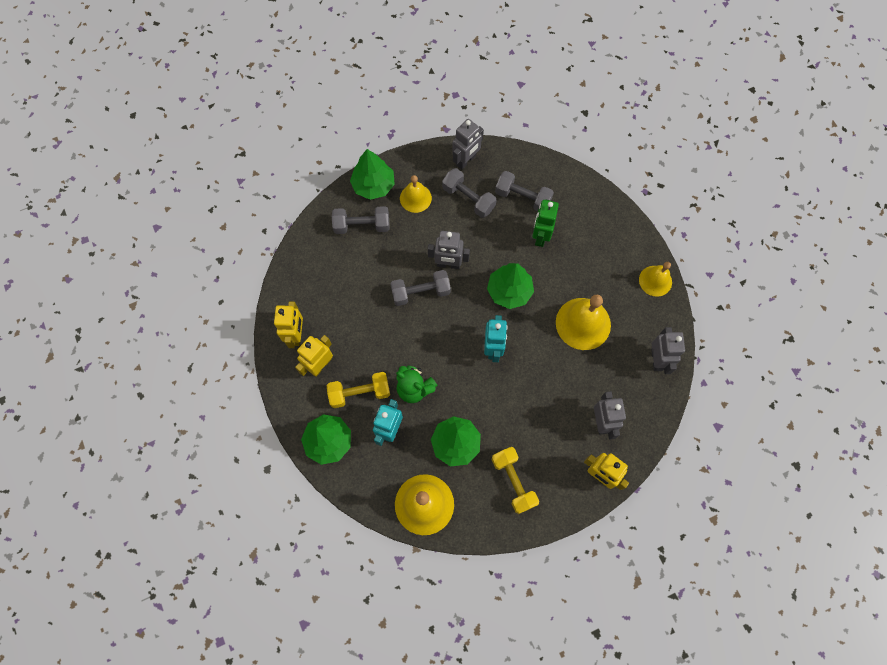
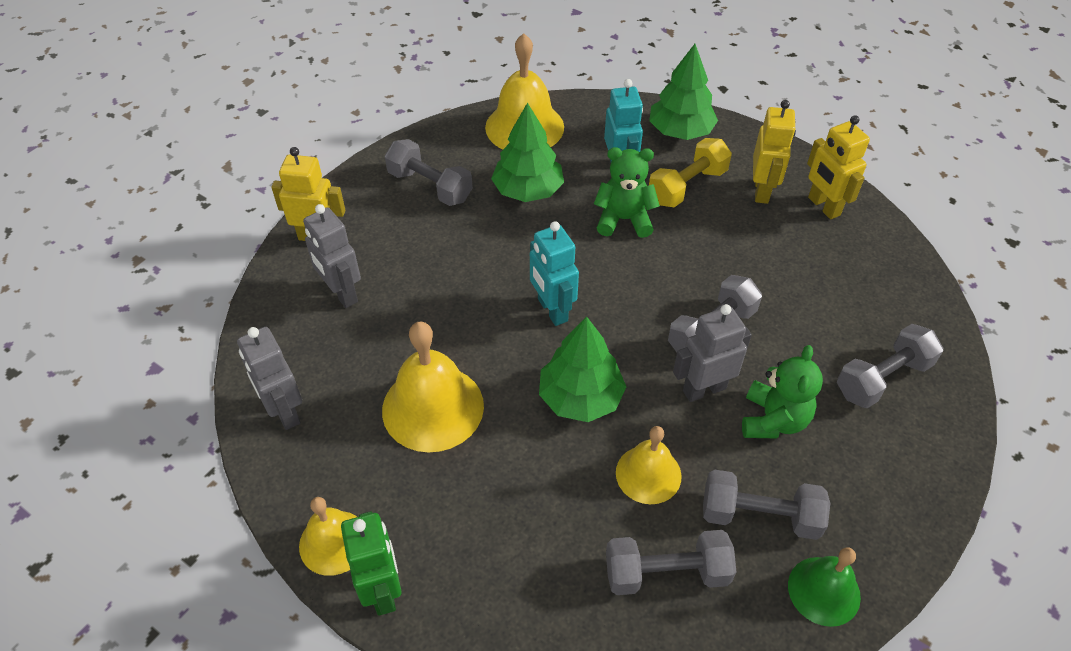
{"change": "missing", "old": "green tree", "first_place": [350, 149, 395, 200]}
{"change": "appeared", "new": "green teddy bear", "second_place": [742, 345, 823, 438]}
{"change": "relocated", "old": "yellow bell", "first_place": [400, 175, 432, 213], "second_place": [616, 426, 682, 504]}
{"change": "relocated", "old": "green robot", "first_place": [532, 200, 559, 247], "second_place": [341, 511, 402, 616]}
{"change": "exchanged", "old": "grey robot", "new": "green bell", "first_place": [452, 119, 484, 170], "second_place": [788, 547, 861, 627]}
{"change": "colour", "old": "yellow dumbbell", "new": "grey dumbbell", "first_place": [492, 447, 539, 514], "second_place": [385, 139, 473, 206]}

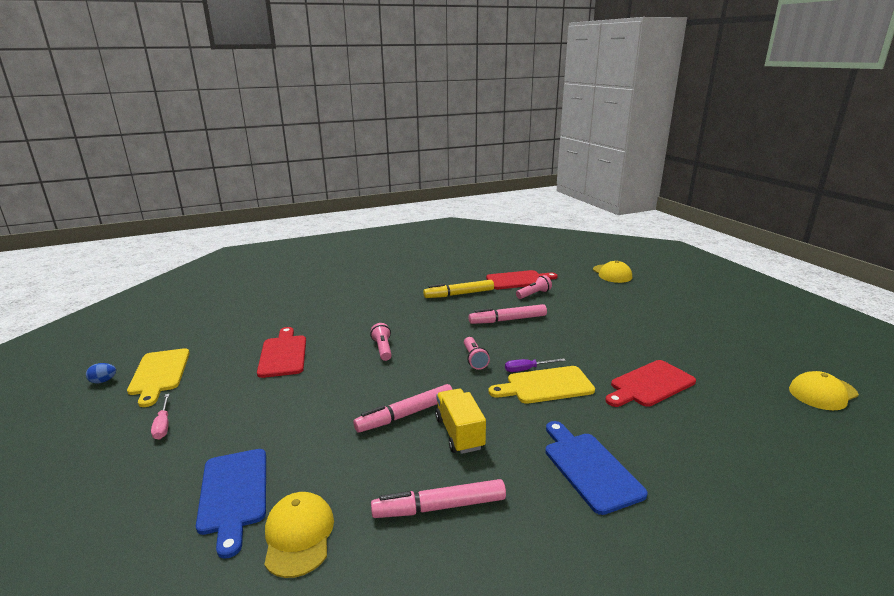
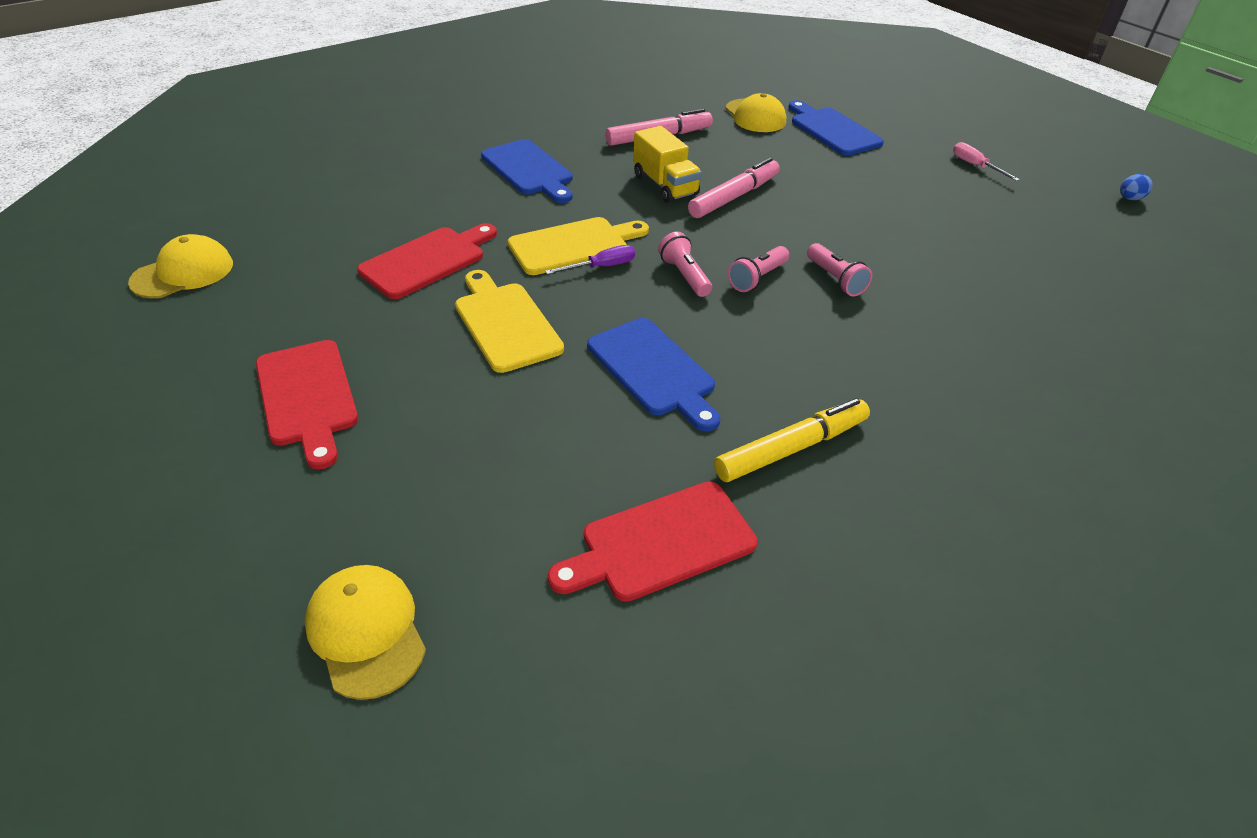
{"change": "relocated", "old": "yellow cutting board", "first_place": [127, 348, 190, 407], "second_place": [455, 270, 564, 373]}
{"change": "relocated", "old": "red cutting board", "first_place": [257, 327, 306, 378], "second_place": [256, 340, 358, 470]}
{"change": "relocated", "old": "pink flashlight", "first_place": [516, 275, 552, 299], "second_place": [728, 246, 789, 292]}
{"change": "exchanged", "old": "pink marker", "new": "blue cutting board", "first_place": [469, 304, 547, 324], "second_place": [587, 318, 720, 431]}

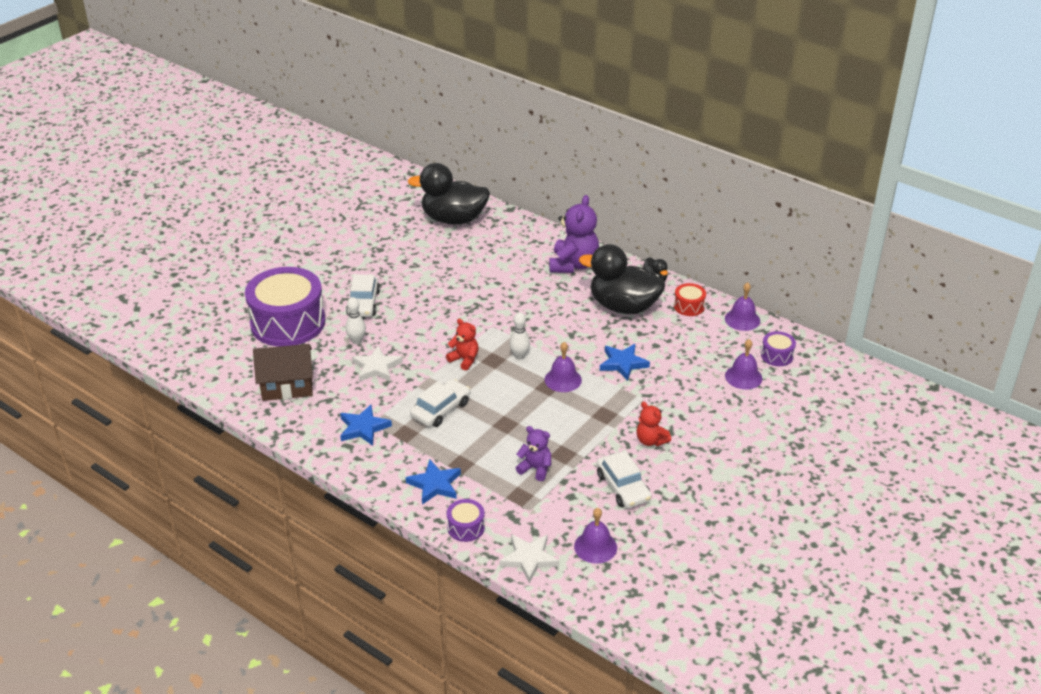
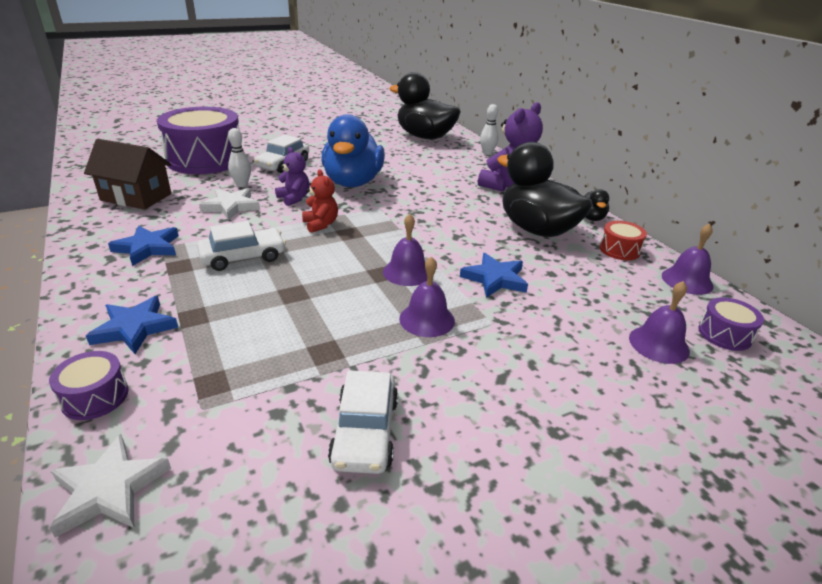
{"change": "missing", "old": "red teddy bear", "first_place": [637, 402, 671, 446]}
{"change": "appeared", "new": "blue duck", "second_place": [321, 114, 385, 187]}
{"change": "relocated", "old": "white bowling pin", "first_place": [509, 312, 530, 360], "second_place": [480, 104, 499, 155]}
{"change": "relocated", "old": "purple teddy bear", "first_place": [516, 426, 551, 481], "second_place": [275, 147, 310, 206]}
{"change": "relocated", "old": "purple bell", "first_place": [574, 508, 617, 564], "second_place": [399, 256, 455, 337]}

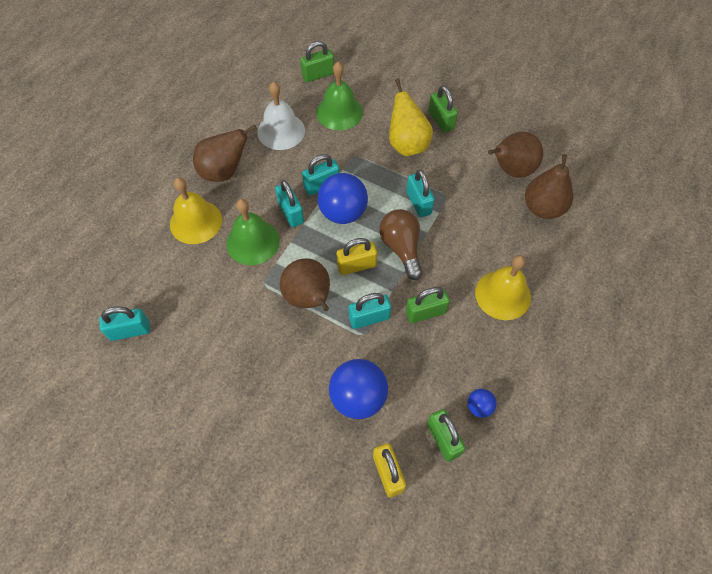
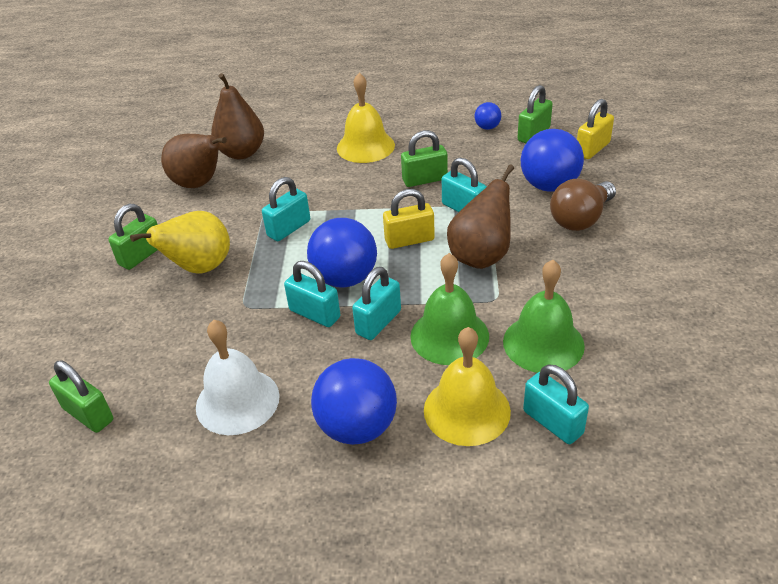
{"change": "relocated", "old": "turquoise padlock", "first_place": [99, 306, 150, 341], "second_place": [523, 364, 589, 444]}
{"change": "relocated", "old": "green bell", "first_place": [316, 62, 363, 130], "second_place": [503, 260, 585, 373]}
{"change": "relocated", "old": "brown light bulb", "first_place": [380, 209, 423, 280], "second_place": [550, 179, 616, 231]}
{"change": "exchanged", "old": "brown pear", "new": "blue ball", "first_place": [193, 125, 257, 182], "second_place": [311, 358, 397, 445]}
{"change": "spun", "old": "yellow padlock", "first_place": [337, 238, 377, 275], "second_place": [383, 189, 435, 249], "degrees": -60}
{"change": "spun", "old": "green padlock", "first_place": [406, 287, 450, 323], "second_place": [401, 130, 448, 187], "degrees": -60}

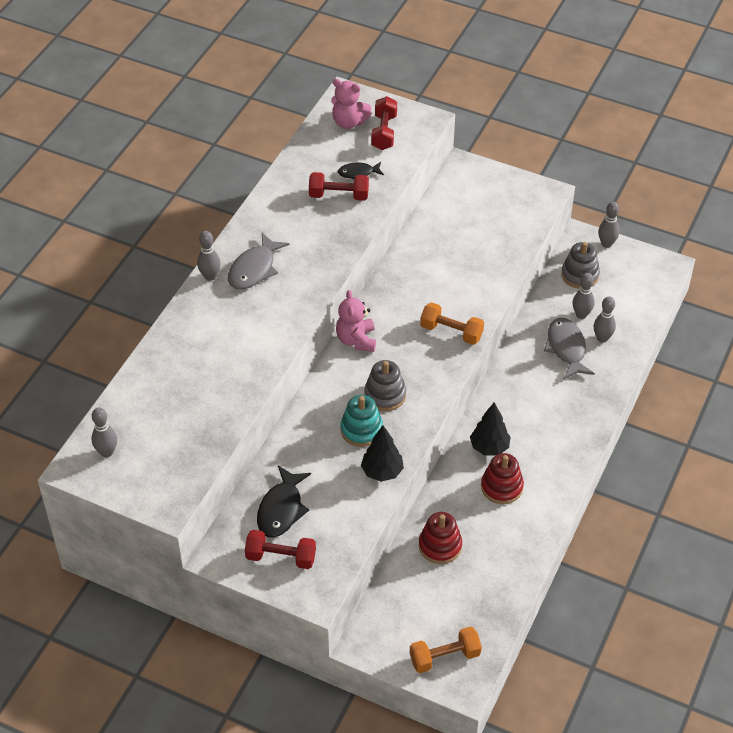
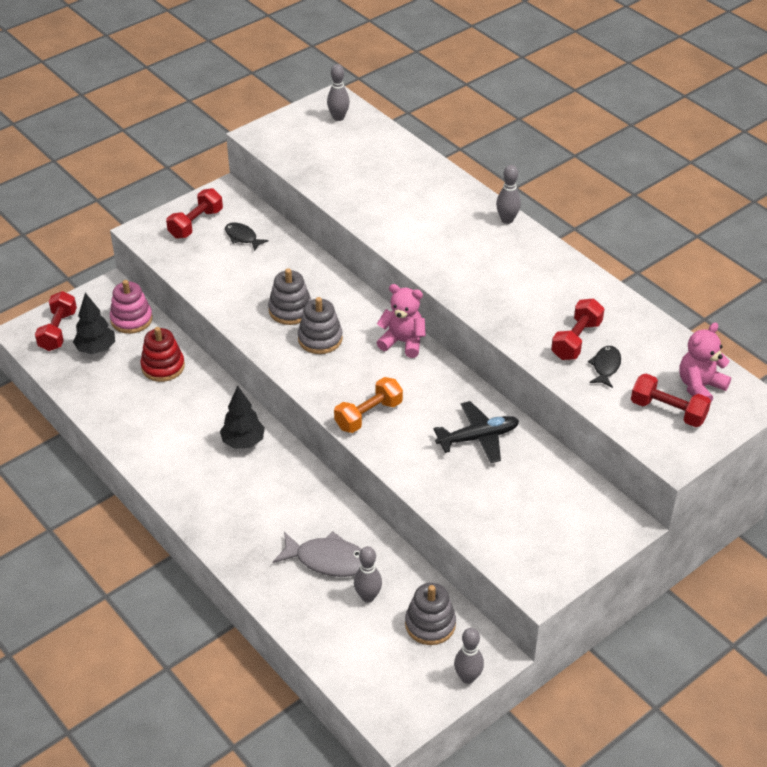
{"change": "missing", "old": "grey fish", "first_place": [228, 233, 289, 290]}
{"change": "missing", "old": "red stacking toy", "first_place": [481, 453, 524, 504]}
{"change": "missing", "old": "grey bowling pin", "first_place": [593, 296, 616, 343]}
{"change": "appeared", "new": "pink stacking toy", "second_place": [110, 280, 153, 334]}
{"change": "appeared", "new": "black plane", "second_place": [433, 401, 519, 463]}
{"change": "relocated", "old": "black tree", "first_place": [361, 425, 404, 482], "second_place": [73, 293, 115, 354]}
{"change": "colour", "old": "turquoise stacking toy", "new": "grey stacking toy", "first_place": [340, 395, 383, 447], "second_place": [268, 268, 311, 325]}
{"change": "colour", "old": "orange dumbbell", "new": "red dumbbell", "first_place": [410, 626, 482, 673], "second_place": [35, 291, 77, 351]}
{"change": "size", "old": "black fish", "first_place": [257, 465, 311, 537], "second_place": [225, 222, 269, 251], "factor": 0.6}

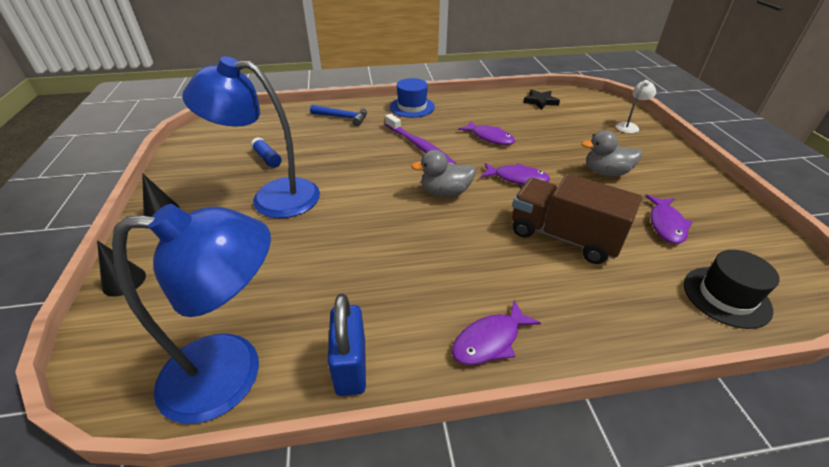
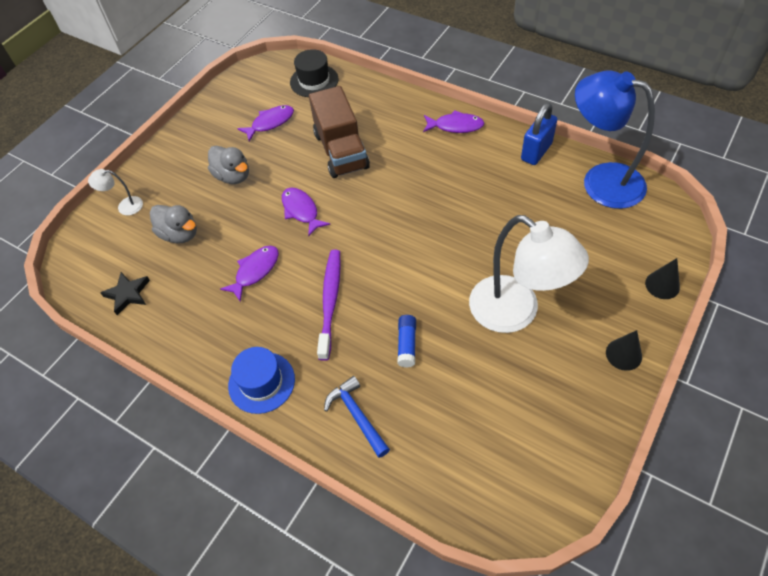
{"change": "relocated", "old": "blue glue stick", "first_place": [251, 137, 281, 168], "second_place": [397, 315, 416, 368]}
{"change": "relocated", "old": "grey duck", "first_place": [411, 150, 476, 197], "second_place": [150, 205, 197, 243]}
{"change": "colour", "old": "blue lamp", "new": "white lamp", "first_place": [182, 56, 320, 218], "second_place": [469, 215, 589, 333]}
{"change": "spun", "old": "purple fish", "first_place": [458, 121, 515, 145], "second_place": [220, 246, 279, 302], "degrees": 45}

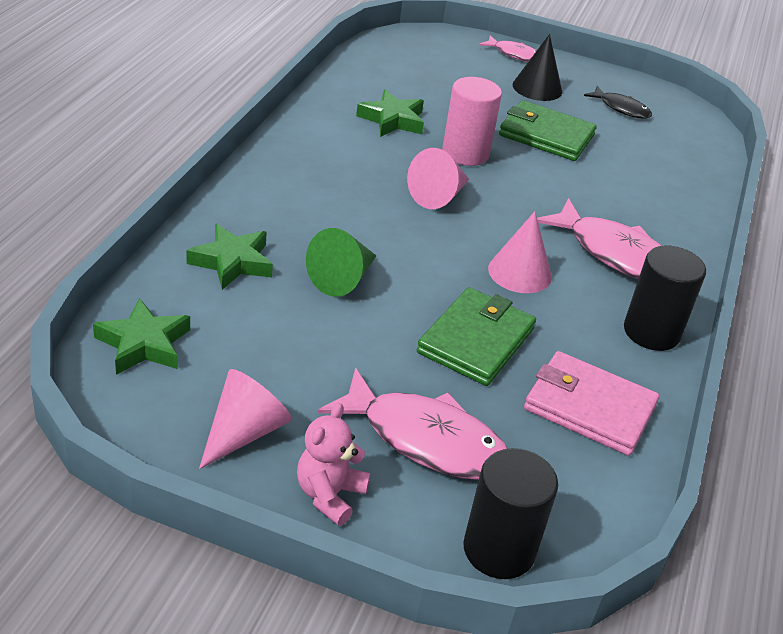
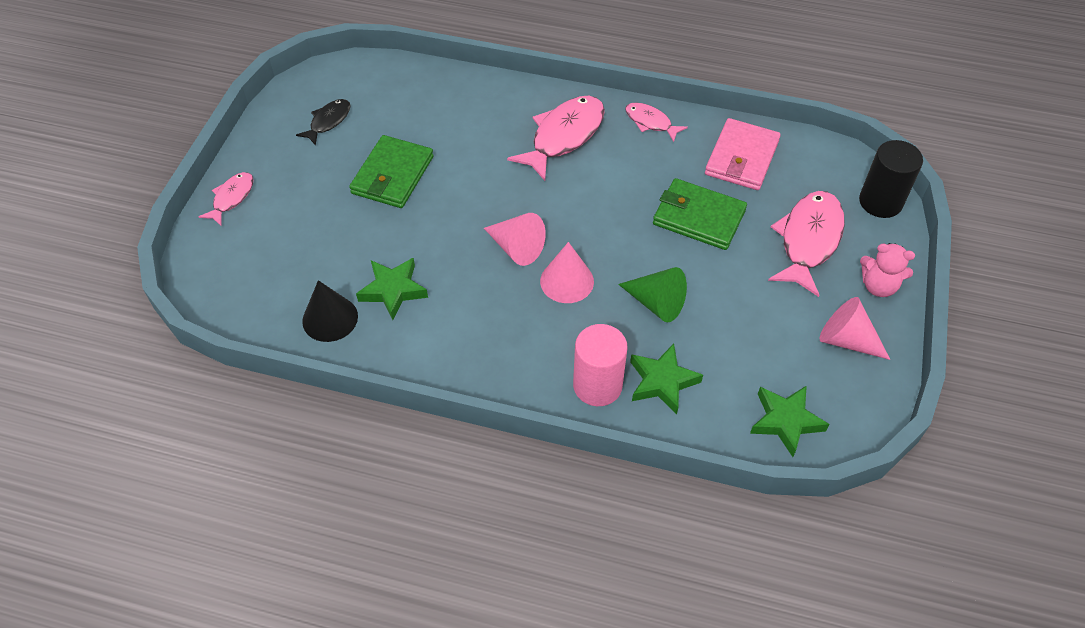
{"change": "relocated", "old": "pink cylinder", "first_place": [442, 77, 502, 166], "second_place": [573, 324, 628, 406]}
{"change": "relocated", "old": "pink cone", "first_place": [488, 211, 552, 293], "second_place": [540, 242, 594, 303]}
{"change": "relocated", "old": "black cone", "first_place": [513, 34, 562, 101], "second_place": [302, 280, 358, 342]}
{"change": "exchanged", "old": "black cylinder", "new": "pink fish", "first_place": [624, 246, 706, 351], "second_place": [625, 103, 688, 142]}

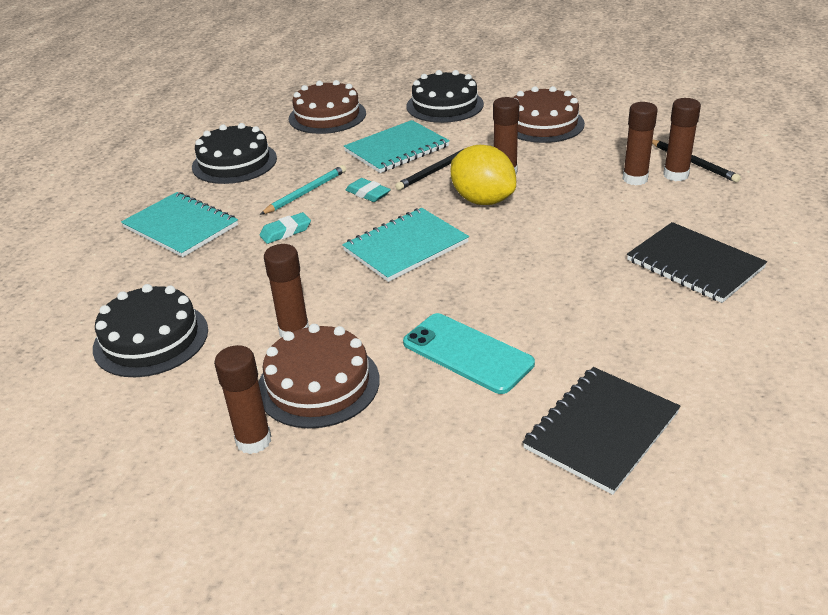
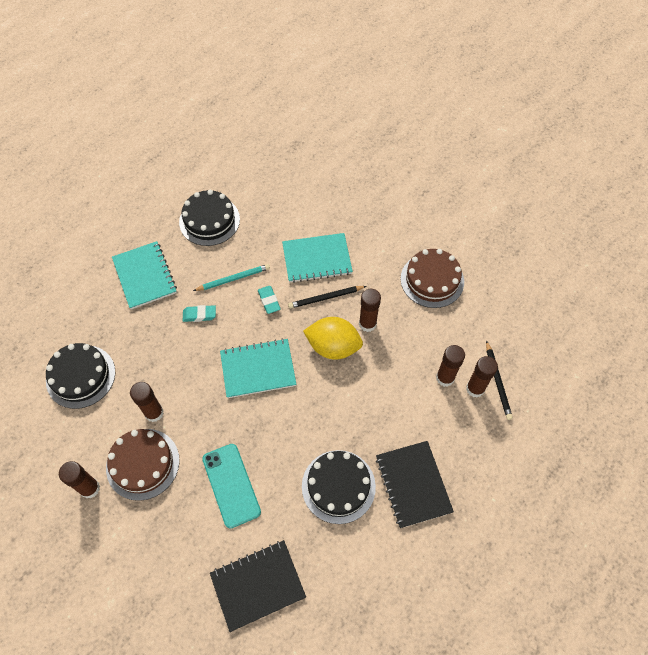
{"change": "missing", "old": "brown cake", "first_place": [289, 80, 366, 134]}
{"change": "relocated", "old": "black cake", "first_place": [406, 70, 484, 123], "second_place": [302, 450, 376, 524]}
{"change": "spun", "old": "yellow lemon", "first_place": [451, 145, 516, 205], "second_place": [303, 317, 363, 360], "degrees": -60}

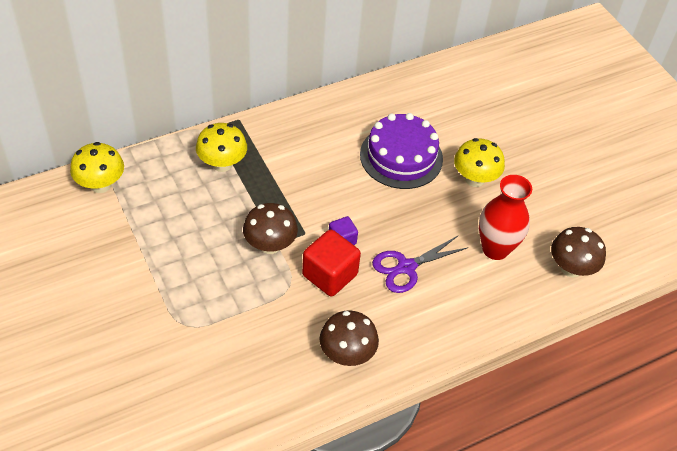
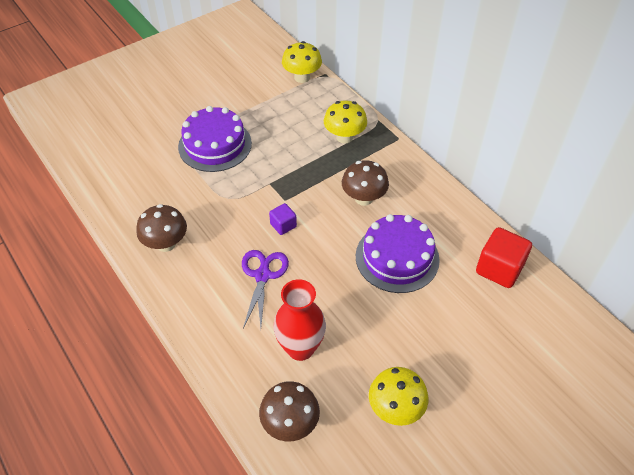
{"change": "appeared", "new": "purple cake", "second_place": [178, 106, 252, 172]}
{"change": "relocated", "old": "brown mushroom", "first_place": [243, 203, 298, 254], "second_place": [342, 160, 389, 206]}
{"change": "relocated", "old": "red cube", "first_place": [302, 229, 361, 296], "second_place": [476, 227, 532, 288]}
{"change": "relocated", "old": "yellow mushroom", "first_place": [454, 138, 505, 187], "second_place": [369, 367, 428, 426]}
{"change": "spun", "old": "purple scissors", "first_place": [372, 236, 469, 293], "second_place": [242, 250, 289, 328], "degrees": 45}

